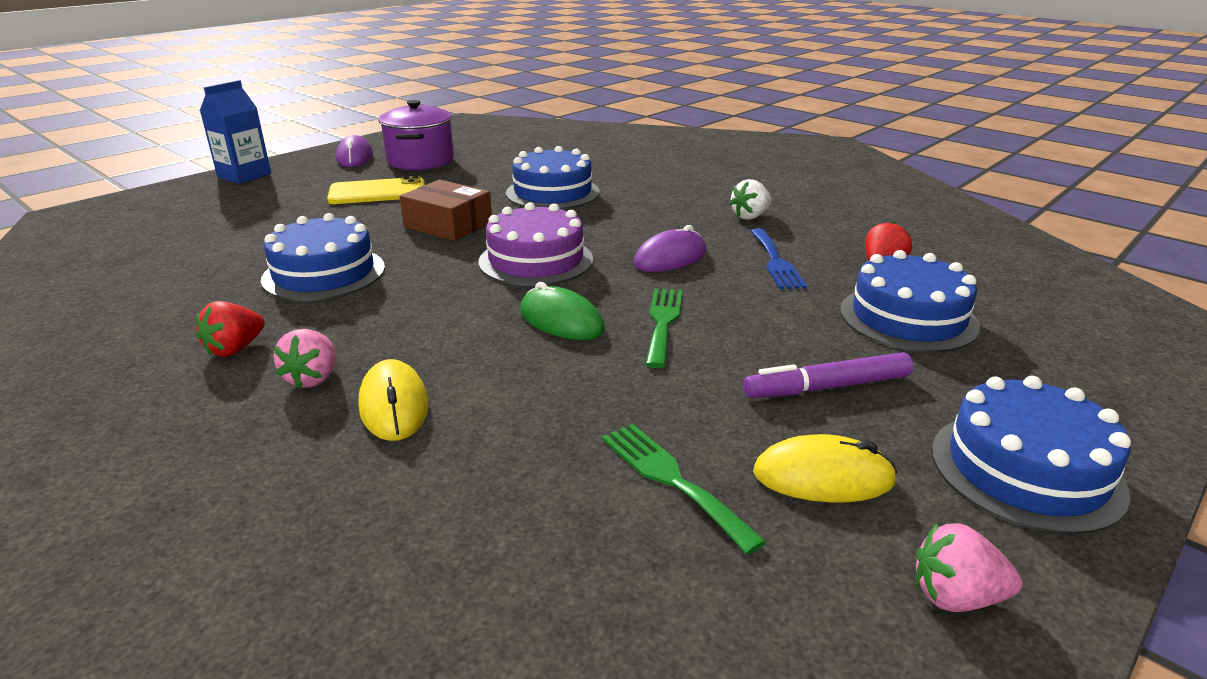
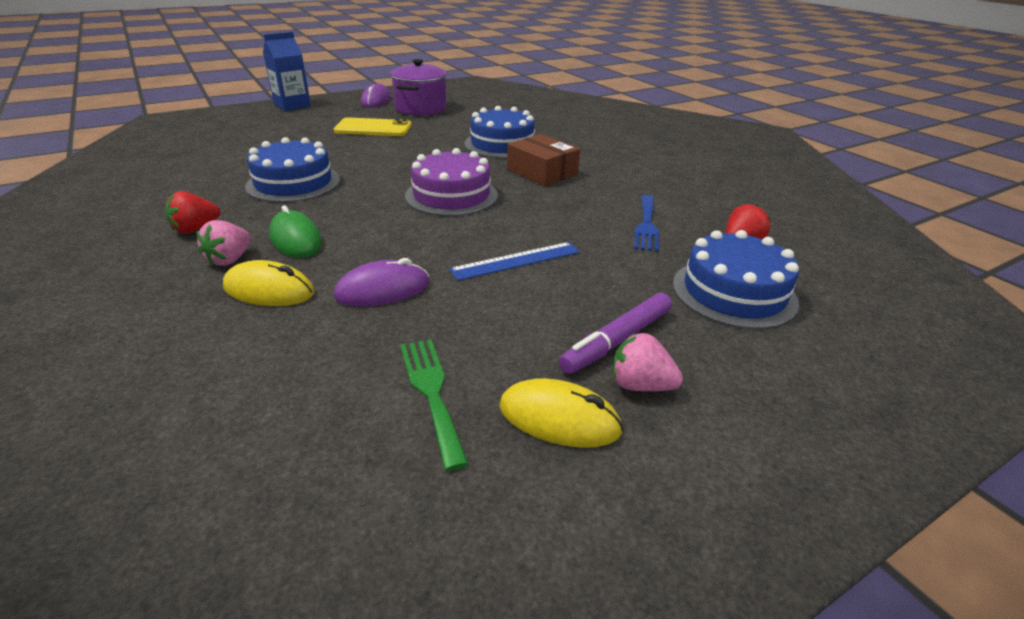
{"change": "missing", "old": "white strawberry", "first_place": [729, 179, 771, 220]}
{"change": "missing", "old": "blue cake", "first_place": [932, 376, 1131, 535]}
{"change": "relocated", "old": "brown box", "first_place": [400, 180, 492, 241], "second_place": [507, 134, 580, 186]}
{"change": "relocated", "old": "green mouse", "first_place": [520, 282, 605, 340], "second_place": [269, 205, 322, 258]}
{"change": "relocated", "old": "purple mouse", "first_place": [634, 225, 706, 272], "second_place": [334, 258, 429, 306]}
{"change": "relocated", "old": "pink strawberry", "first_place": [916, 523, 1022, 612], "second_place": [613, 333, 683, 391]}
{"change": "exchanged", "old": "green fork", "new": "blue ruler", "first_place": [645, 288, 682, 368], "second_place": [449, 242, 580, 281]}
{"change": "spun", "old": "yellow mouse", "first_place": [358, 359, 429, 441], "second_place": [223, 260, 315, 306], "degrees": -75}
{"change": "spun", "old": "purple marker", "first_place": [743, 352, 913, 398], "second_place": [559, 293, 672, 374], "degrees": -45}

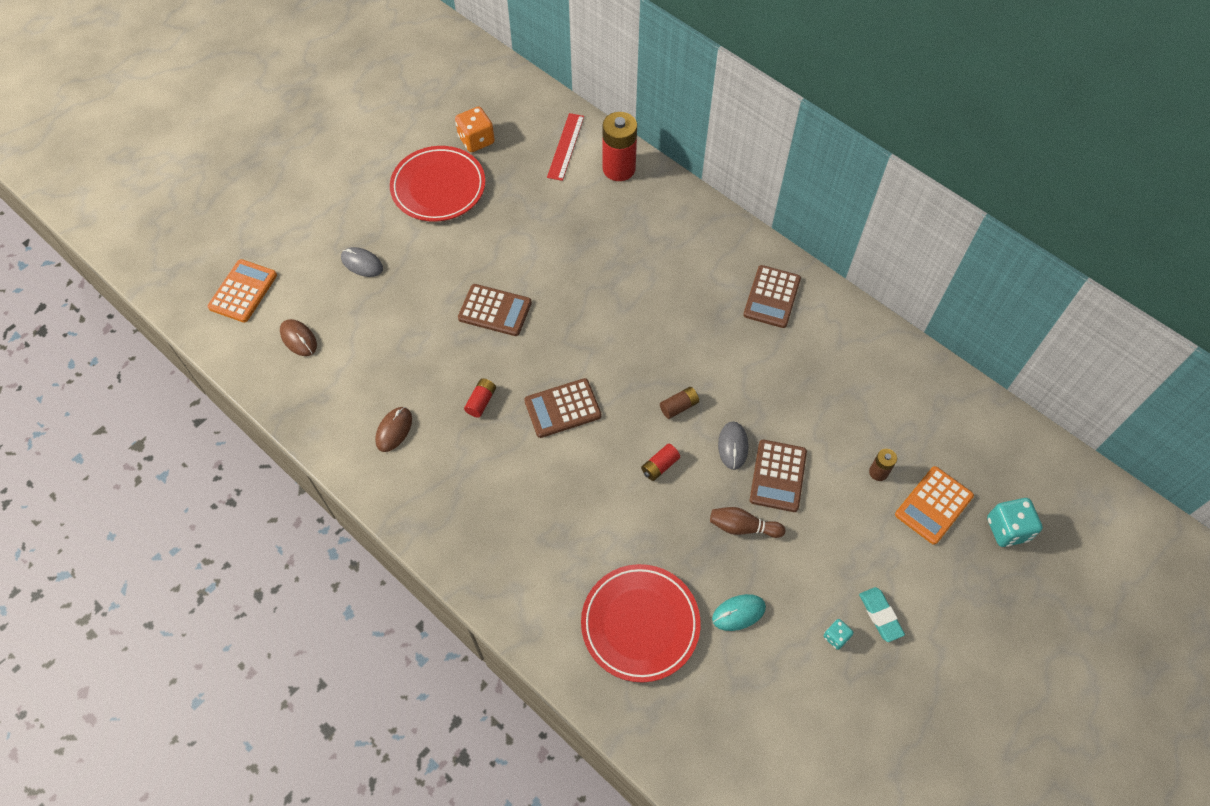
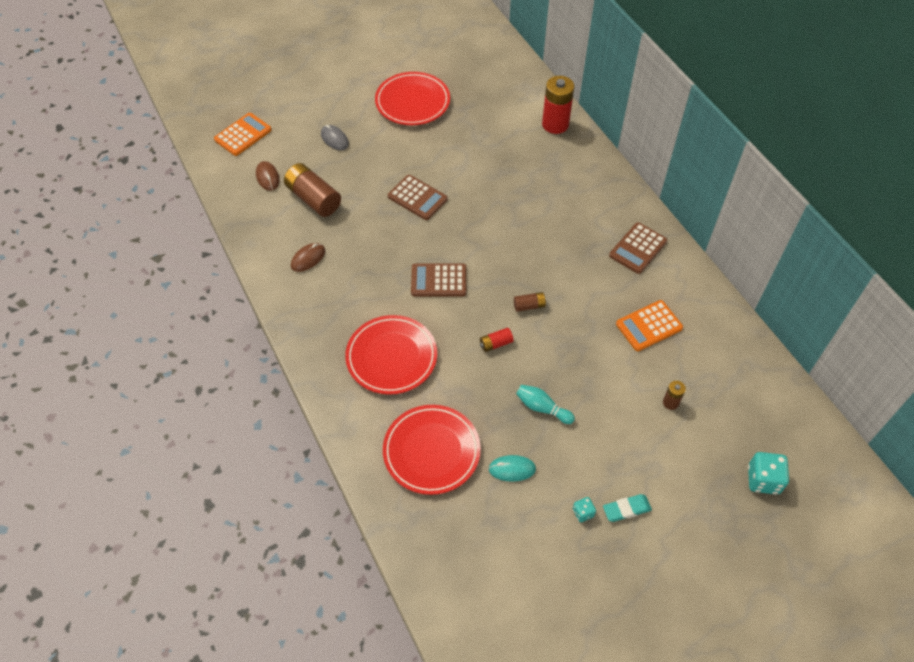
{"change": "missing", "old": "orange dice", "first_place": [455, 107, 495, 152]}
{"change": "missing", "old": "red battery", "first_place": [464, 378, 496, 418]}
{"change": "missing", "old": "red ruler", "first_place": [547, 113, 584, 181]}
{"change": "missing", "old": "grey mouse", "first_place": [718, 421, 748, 470]}
{"change": "missing", "old": "brown calculator", "first_place": [750, 440, 807, 512]}
{"change": "appeared", "new": "brown battery", "second_place": [284, 163, 341, 217]}
{"change": "appeared", "new": "red plate", "second_place": [345, 315, 437, 395]}
{"change": "relocated", "old": "orange calculator", "first_place": [895, 466, 974, 545], "second_place": [616, 300, 683, 351]}
{"change": "colour", "old": "brown bowling pin", "new": "turquoise bowling pin", "first_place": [710, 507, 785, 538], "second_place": [516, 385, 575, 424]}
{"change": "spun", "old": "turquoise eraser", "first_place": [859, 587, 905, 642], "second_place": [603, 494, 652, 522], "degrees": 75}

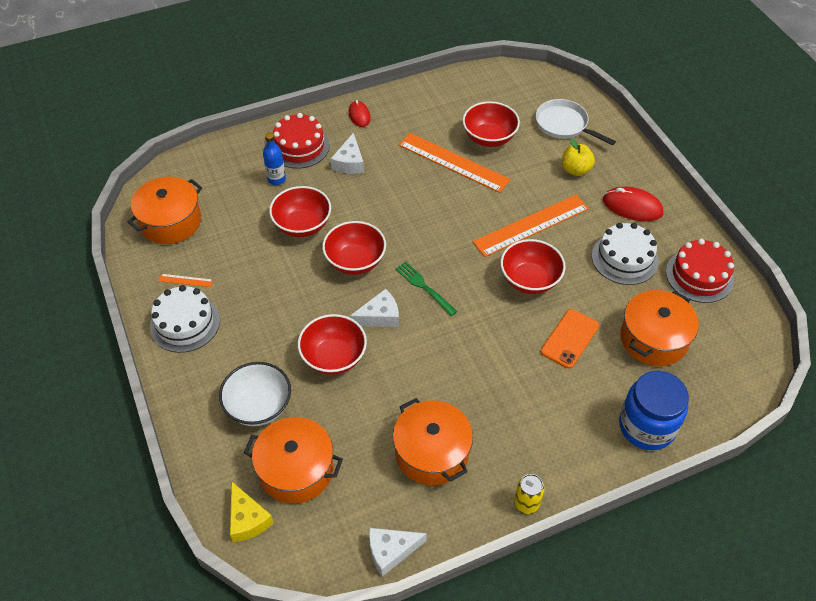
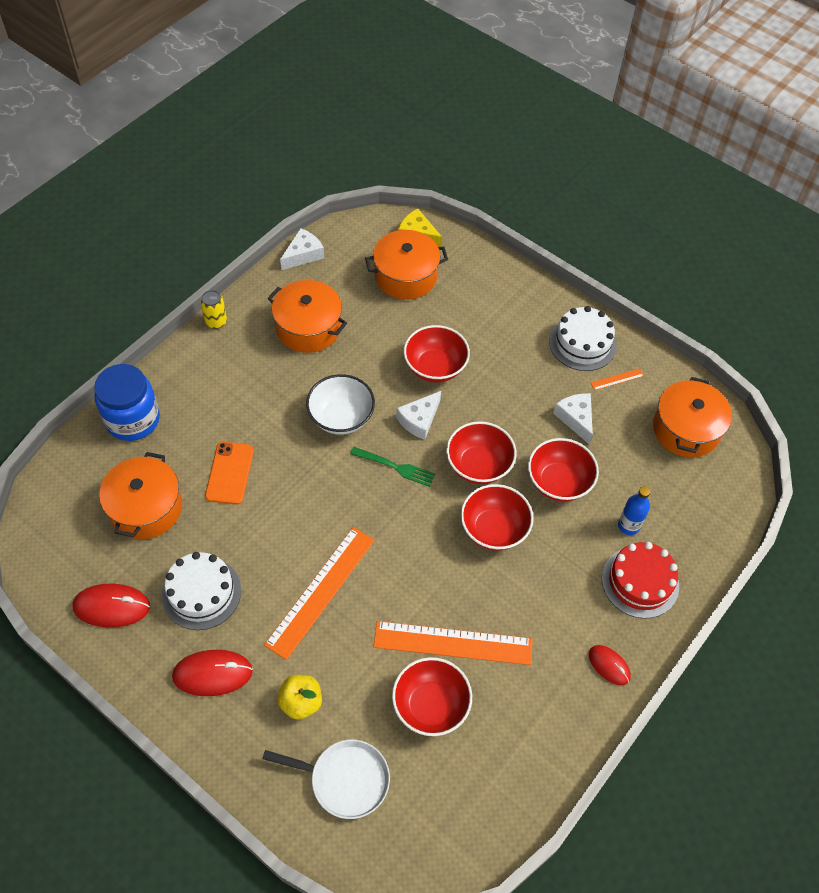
{"change": "relocated", "old": "white bowl", "first_place": [219, 362, 291, 426], "second_place": [306, 374, 375, 435]}
{"change": "relocated", "old": "white cheese", "first_place": [331, 133, 364, 174], "second_place": [553, 393, 593, 445]}
{"change": "relocated", "old": "red bowl", "first_place": [500, 239, 566, 294], "second_place": [461, 484, 534, 551]}
{"change": "exchanged", "old": "red cake", "new": "red mouse", "first_place": [666, 239, 734, 303], "second_place": [73, 584, 150, 628]}

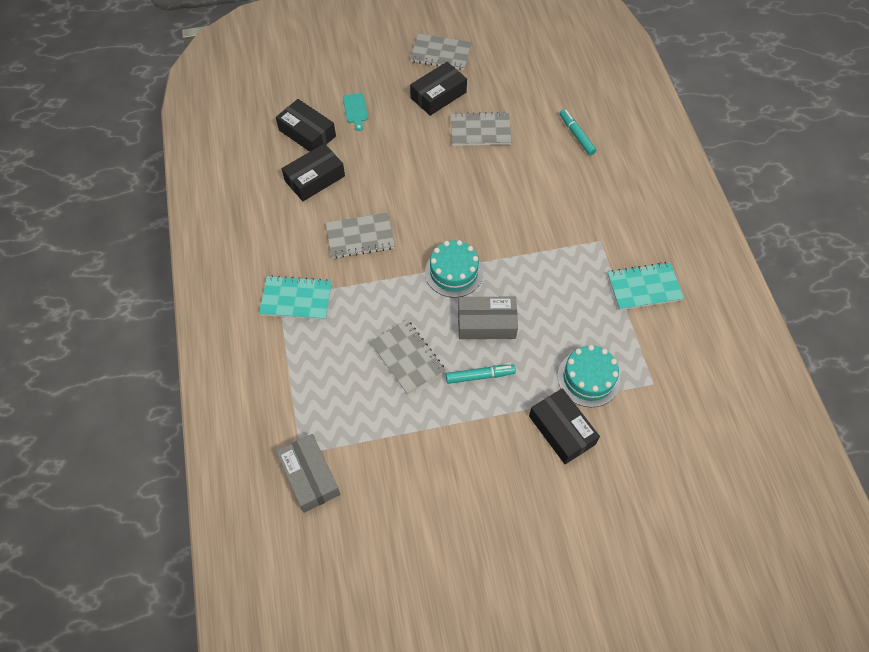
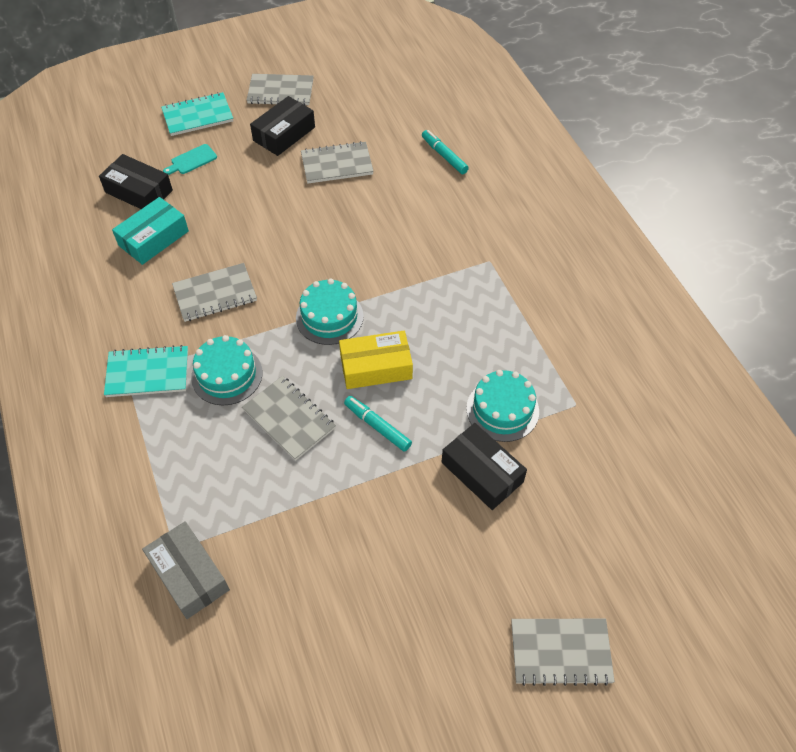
{"change": "appeared", "new": "turquoise cake", "second_place": [191, 335, 263, 405]}
{"change": "appeared", "new": "grey notebook", "second_place": [511, 619, 615, 686]}
{"change": "relocated", "old": "turquoise notebook", "first_place": [607, 262, 684, 310], "second_place": [161, 92, 233, 136]}
{"change": "colour", "old": "black box", "new": "turquoise box", "first_place": [282, 143, 345, 201], "second_place": [112, 197, 189, 265]}
{"change": "colour", "old": "grey box", "new": "yellow box", "first_place": [458, 297, 518, 339], "second_place": [339, 331, 413, 389]}
{"change": "spun", "old": "turquoise cutting board", "first_place": [343, 93, 368, 131], "second_place": [163, 144, 217, 175], "degrees": 75}
{"change": "spun", "old": "turquoise marker", "first_place": [446, 364, 516, 384], "second_place": [344, 396, 412, 452], "degrees": -120}

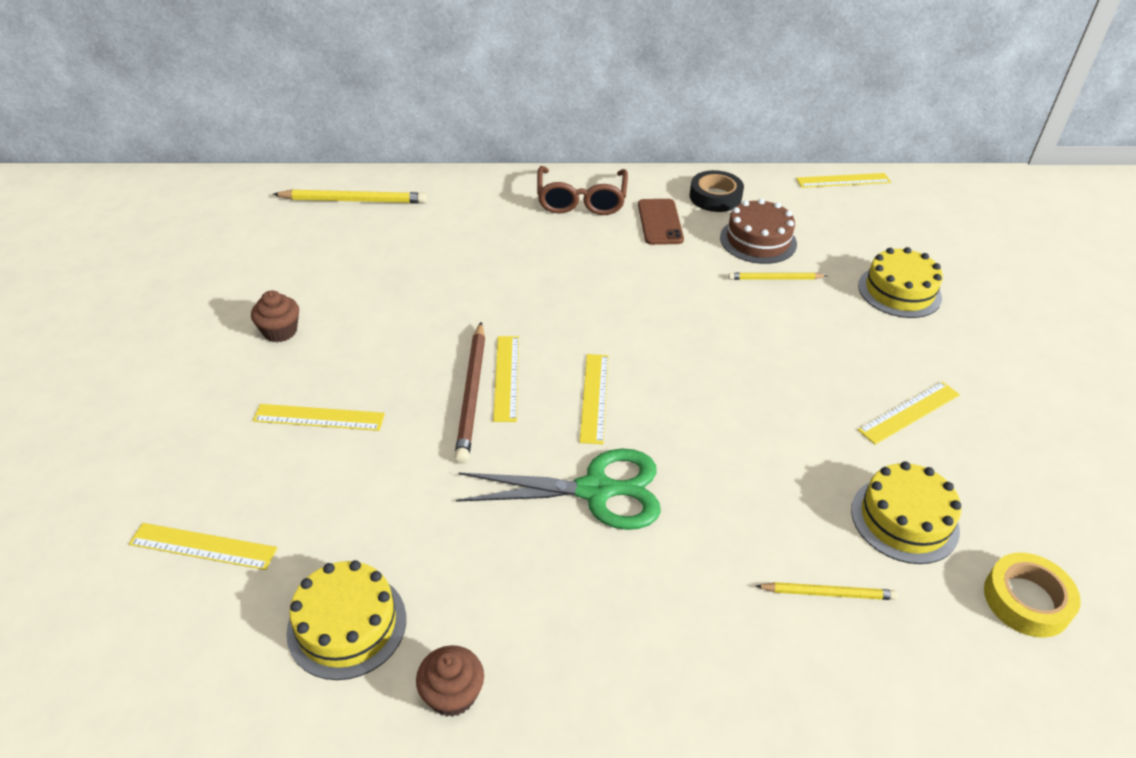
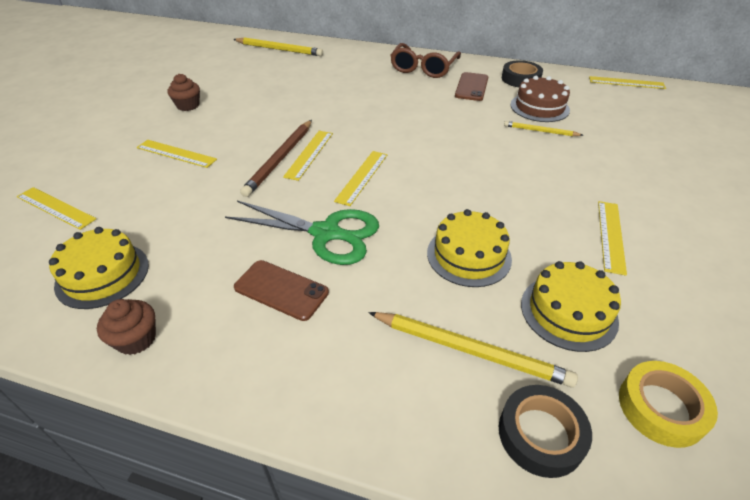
{"change": "appeared", "new": "brown phone", "second_place": [234, 260, 329, 321]}
{"change": "appeared", "new": "black tape", "second_place": [499, 385, 592, 478]}
{"change": "relocated", "old": "yellow cake", "first_place": [858, 247, 943, 318], "second_place": [427, 209, 512, 287]}
{"change": "spun", "old": "yellow ruler", "first_place": [858, 381, 960, 444], "second_place": [598, 201, 627, 276], "degrees": -60}
{"change": "size", "old": "yellow pencil", "first_place": [755, 582, 898, 600], "second_place": [368, 312, 578, 388], "factor": 1.69}

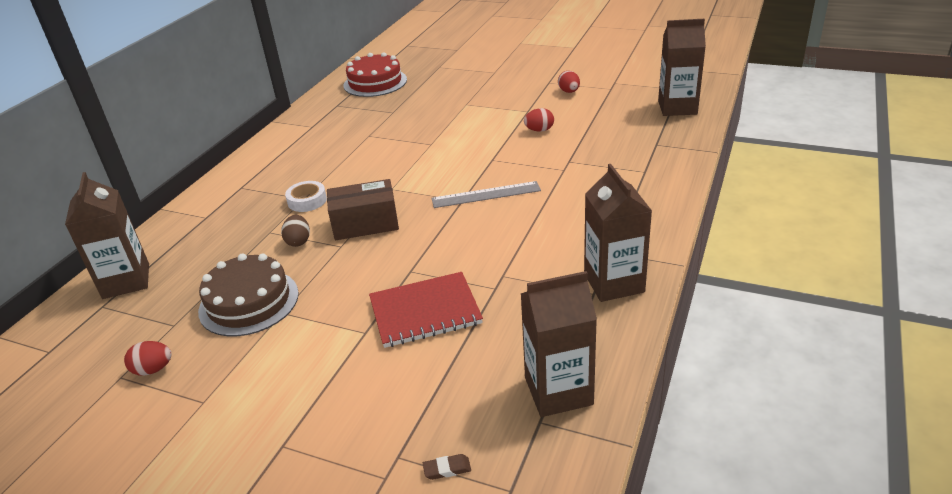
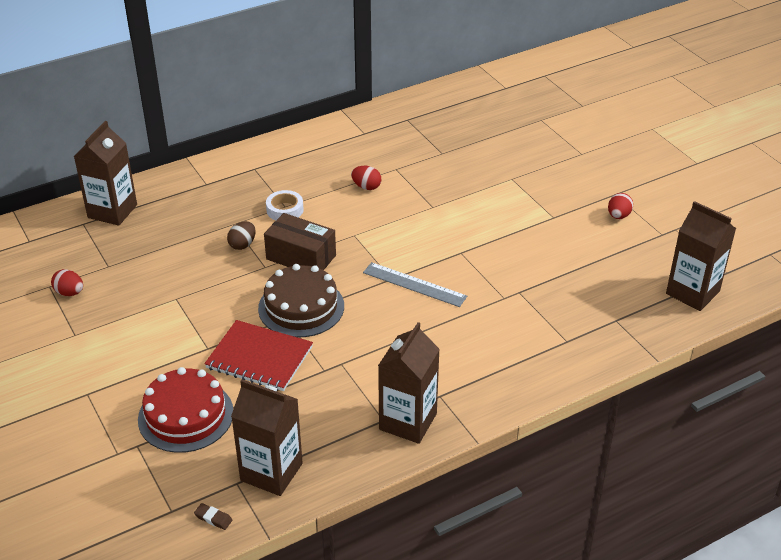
{"change": "relocated", "old": "brown cake", "first_place": [198, 253, 299, 336], "second_place": [258, 264, 344, 337]}
{"change": "relocated", "old": "red cake", "first_place": [343, 52, 407, 97], "second_place": [138, 367, 233, 453]}
{"change": "relocated", "old": "brown eraser", "first_place": [423, 454, 471, 480], "second_place": [194, 503, 233, 530]}
{"change": "relocated", "old": "red egg", "first_place": [524, 108, 554, 132], "second_place": [351, 166, 381, 190]}

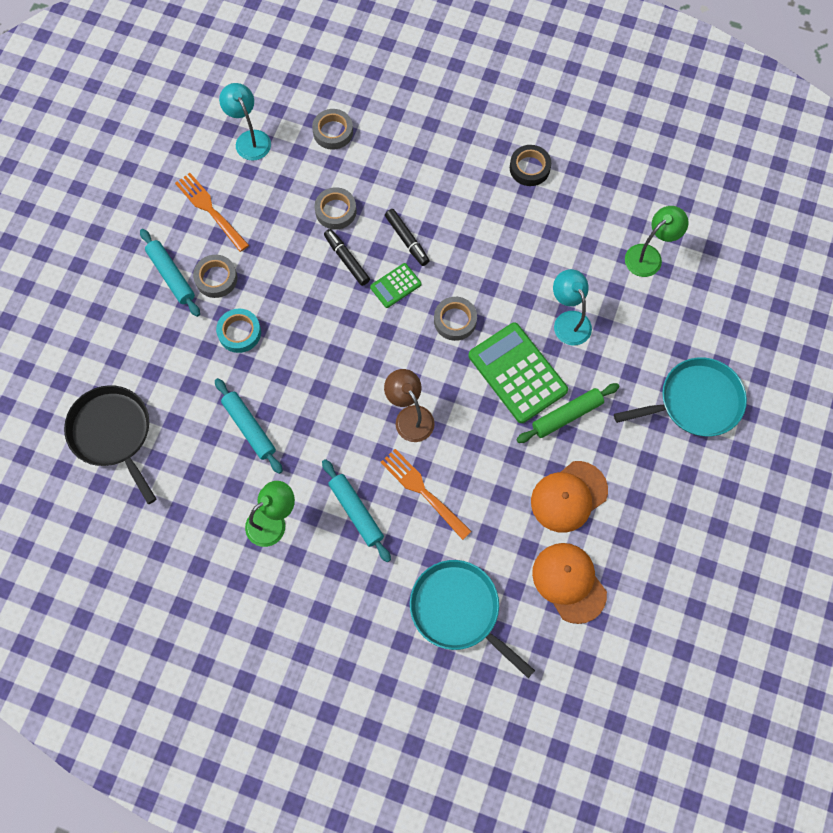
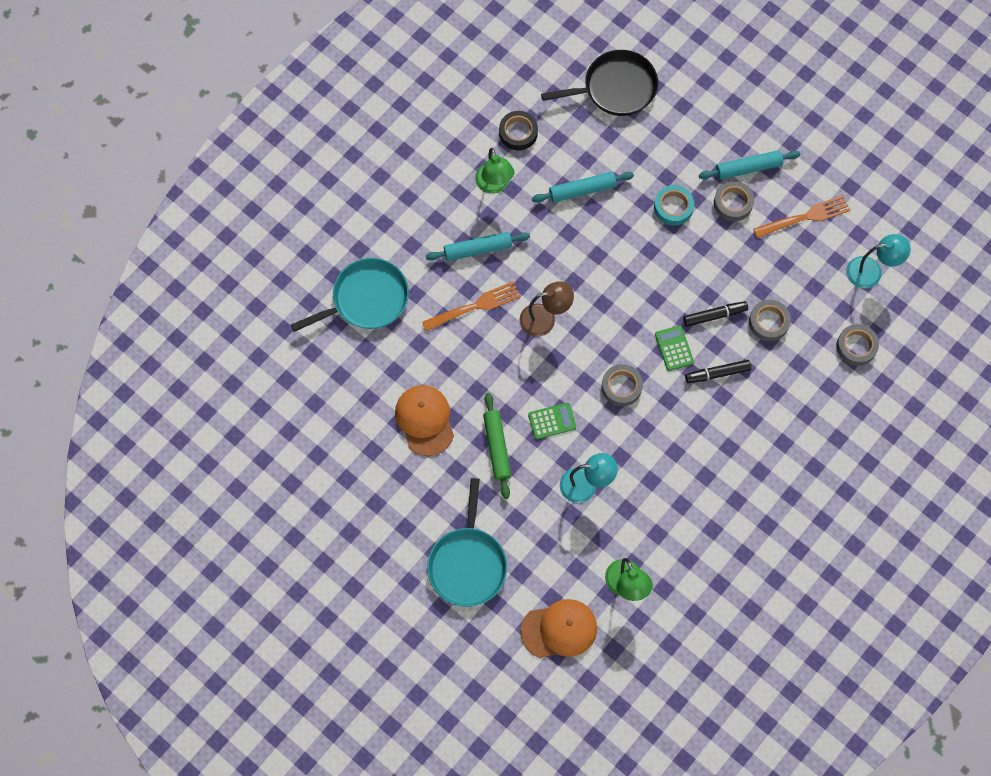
{"change": "relocated", "old": "black tape", "first_place": [510, 145, 551, 186], "second_place": [499, 111, 538, 150]}
{"change": "relocated", "old": "orange cap", "first_place": [532, 543, 607, 624], "second_place": [521, 599, 597, 658]}
{"change": "size", "old": "green calculator", "first_place": [469, 323, 568, 423], "second_place": [528, 403, 576, 439], "factor": 0.5}

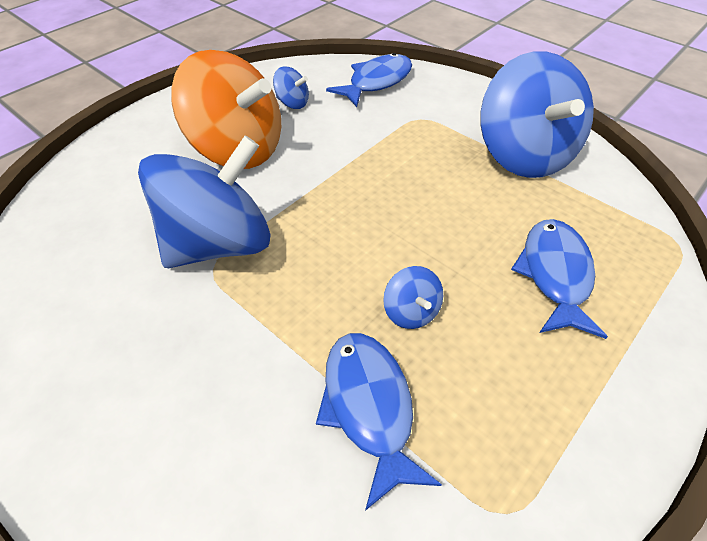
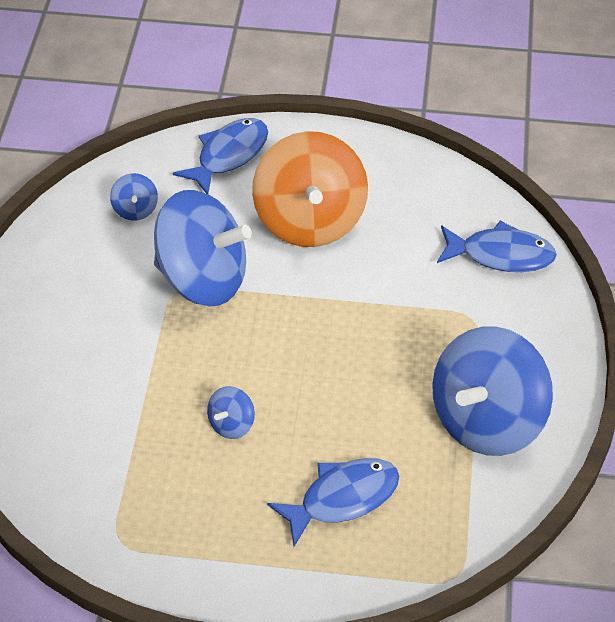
{"change": "relocated", "old": "blue spinning top", "first_place": [273, 66, 309, 109], "second_place": [110, 173, 158, 221]}
{"change": "relocated", "old": "blue fish", "first_place": [316, 333, 442, 511], "second_place": [173, 118, 268, 194]}

